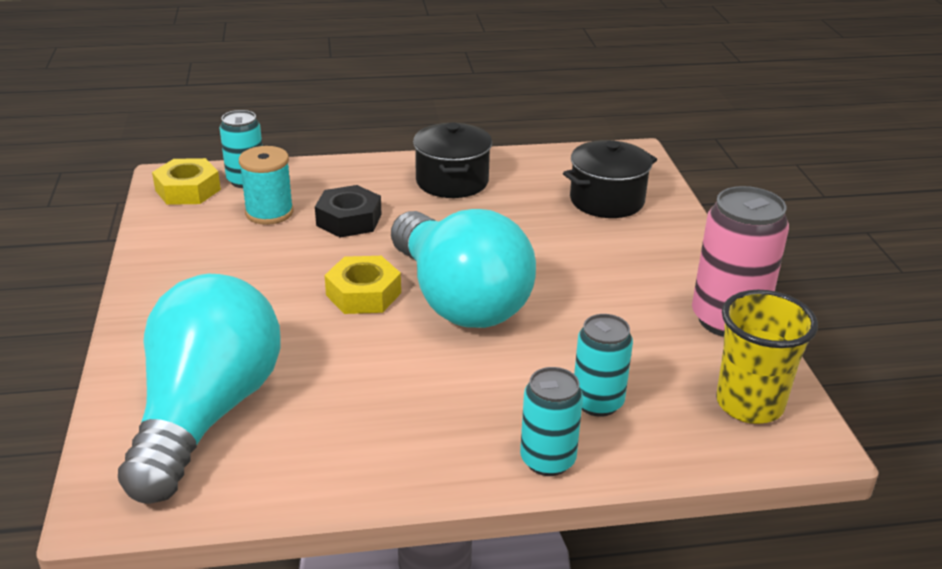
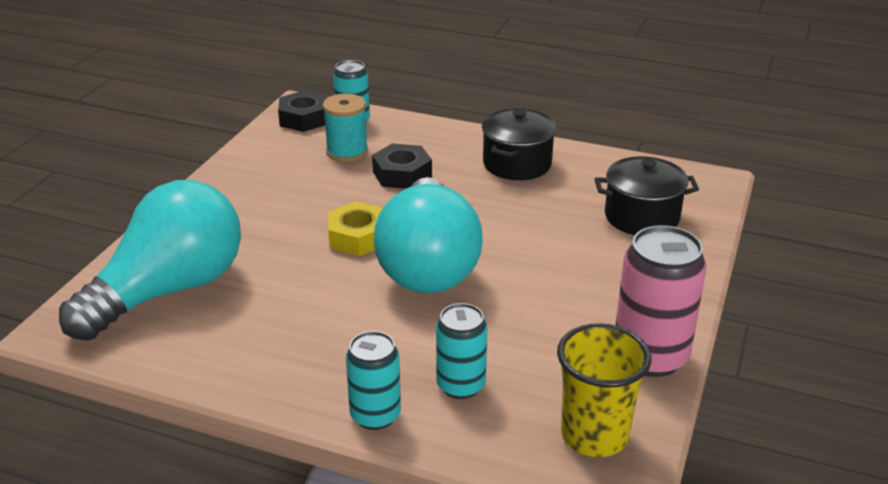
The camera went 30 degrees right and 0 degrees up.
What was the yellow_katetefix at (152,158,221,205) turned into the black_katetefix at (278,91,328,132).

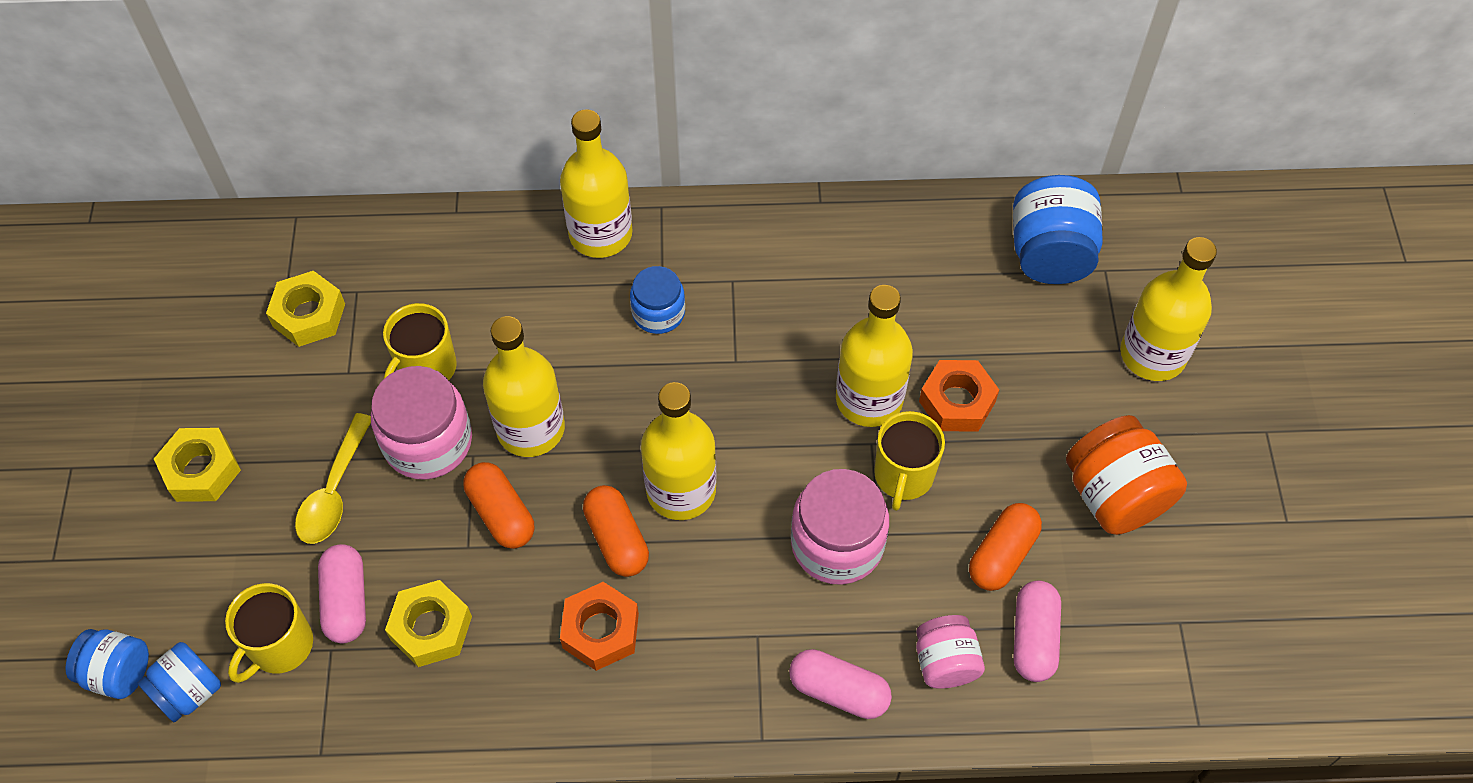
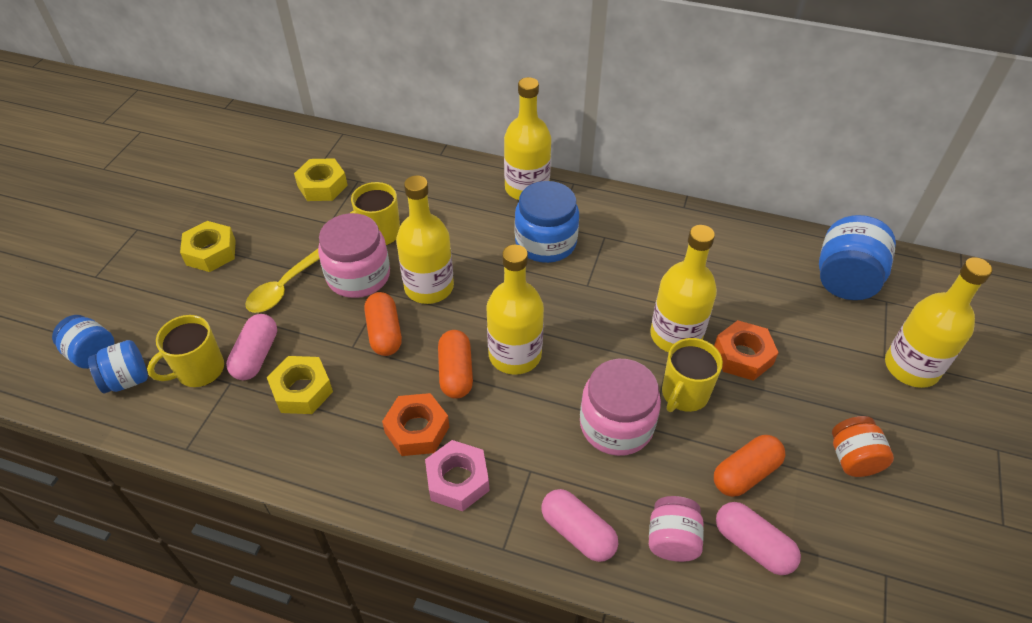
The camera went 20 degrees right and 10 degrees down.
The second view gained the pink_katetefix at (425,440,489,511).
The size of the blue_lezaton at (630,266,685,334) changed by a factor of 1.61.
The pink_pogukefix at (1014,581,1061,682) ended up facing another way, 75 degrees counterclockwise from before.
The size of the orange_lezaton at (1066,415,1187,535) changed by a factor of 0.62.

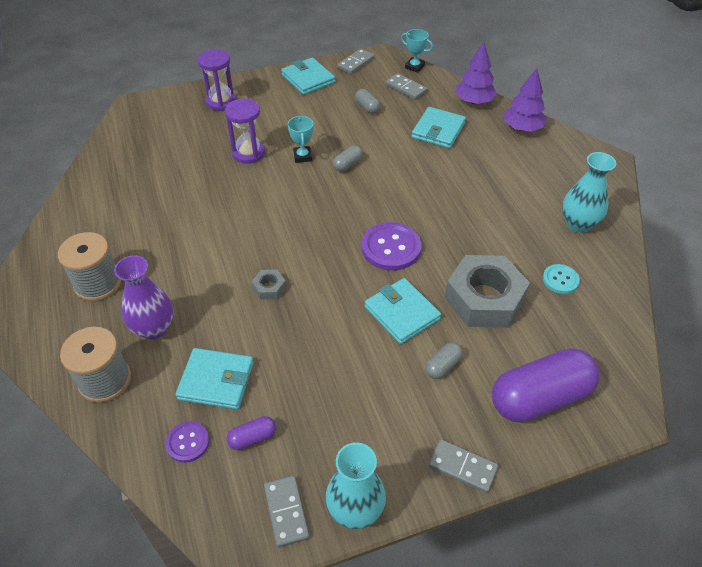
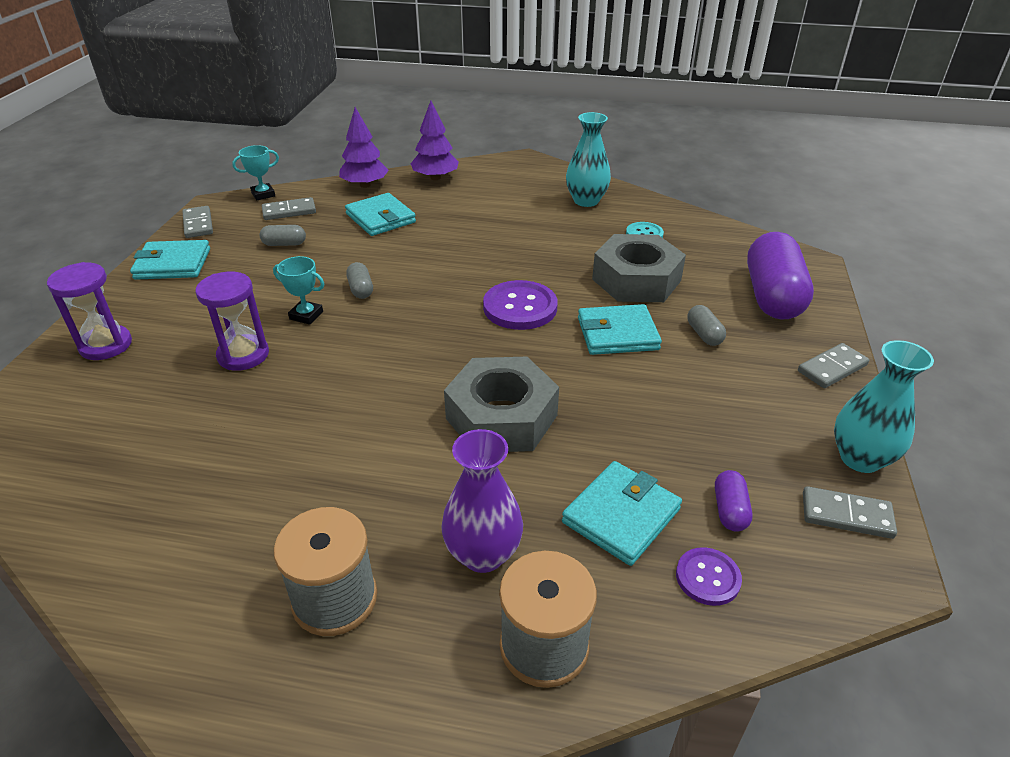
The camera went 60 degrees left and 10 degrees down.
The size of the grey_katetefix at (252,270,286,300) changed by a factor of 2.36.

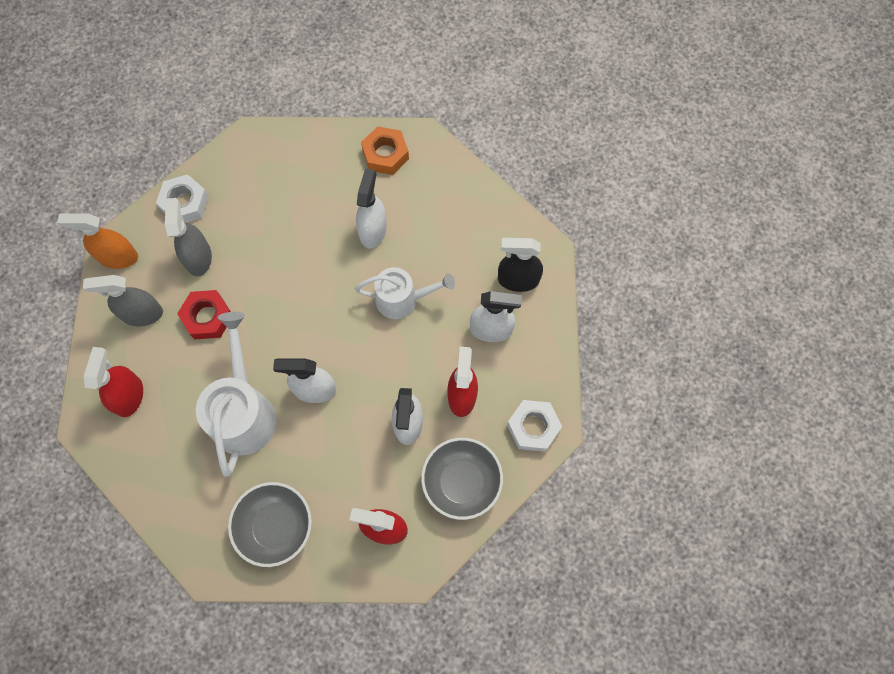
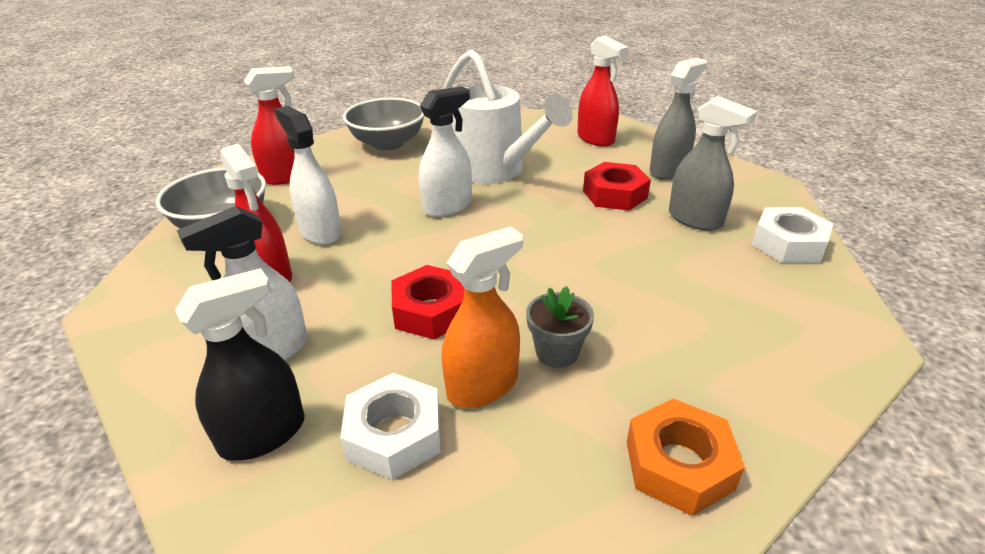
The camera went 140 degrees right and 35 degrees down.
The white_katetefix ended up elsewhere, having gone from (507,400,562,452) to (340,373,441,480).
Where the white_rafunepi stood at (355,267,455,319), the red_katetefix came to stand at (391,265,464,339).
The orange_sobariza ended up elsewhere, having gone from (57,213,138,269) to (442,226,523,408).
Where the white_sobariza stood at (356,168,387,248), the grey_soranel came to stand at (526,286,594,368).

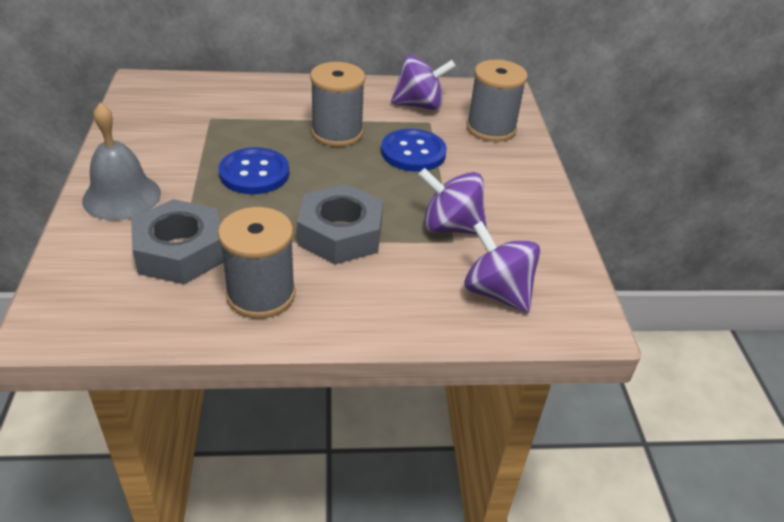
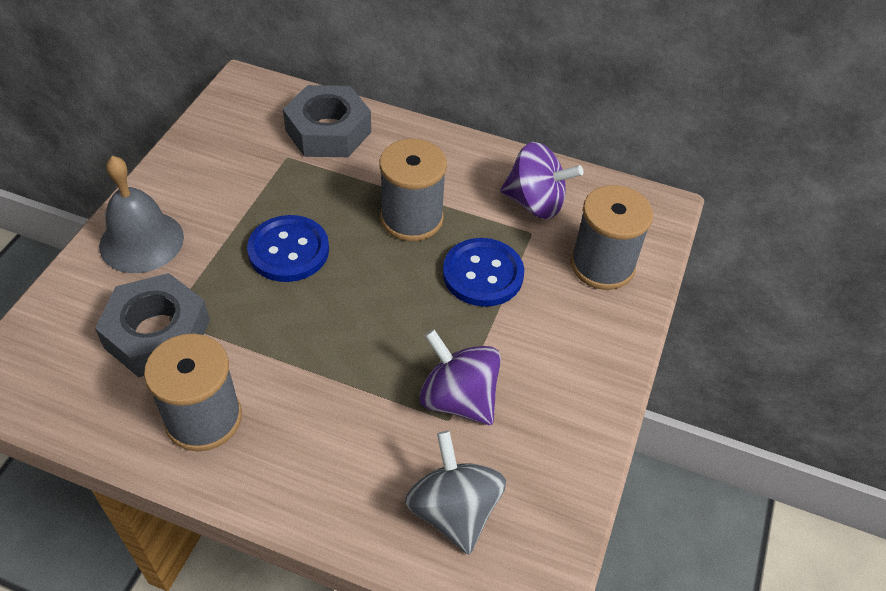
The camera went 25 degrees right and 10 degrees up.
The grey_katetefix ended up elsewhere, having gone from (297,184,383,264) to (283,85,371,157).
What was the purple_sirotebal at (464,221,540,313) turned into the grey_sirotebal at (405,431,506,554).

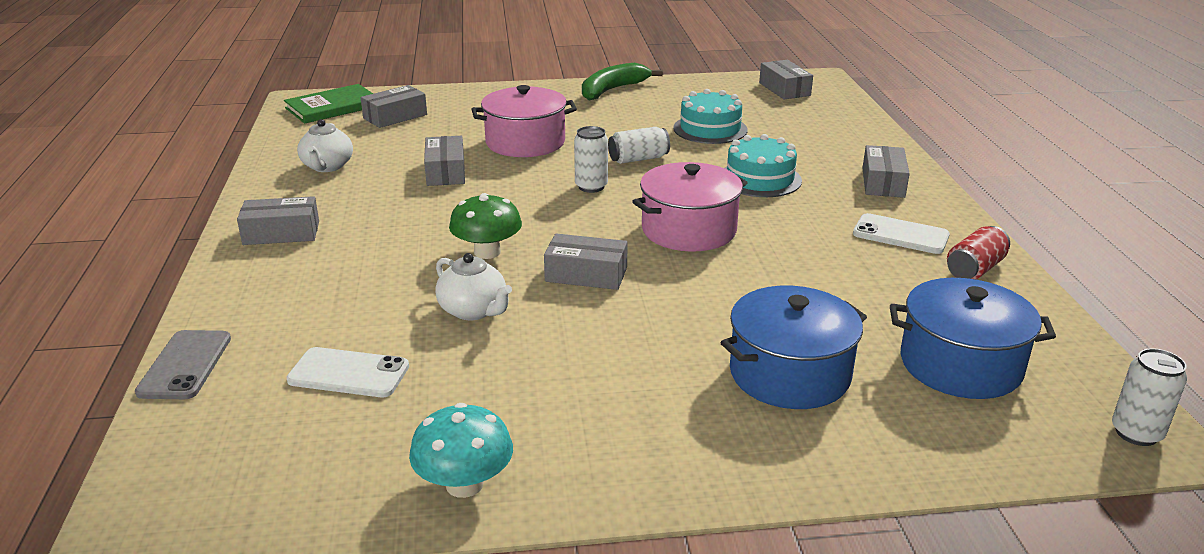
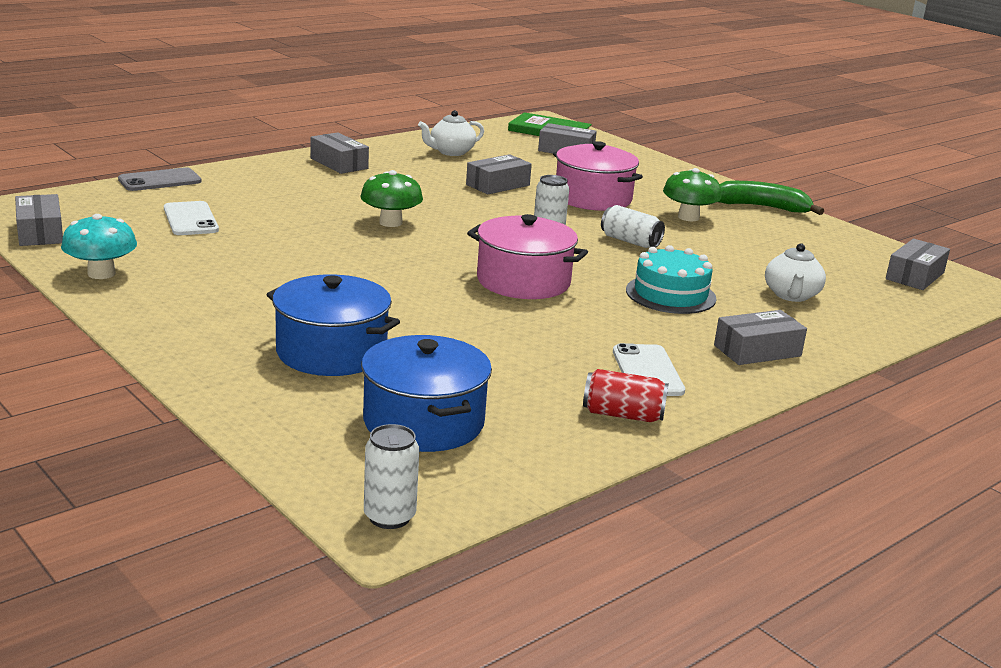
The camera went 55 degrees right and 5 degrees down.
The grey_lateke ended up elsewhere, having gone from (544,234,628,290) to (15,194,63,246).
The second view gained the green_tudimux at (663,168,722,221).
The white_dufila ended up elsewhere, having gone from (435,253,512,320) to (765,243,826,302).
The second view lost the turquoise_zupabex at (673,89,748,144).

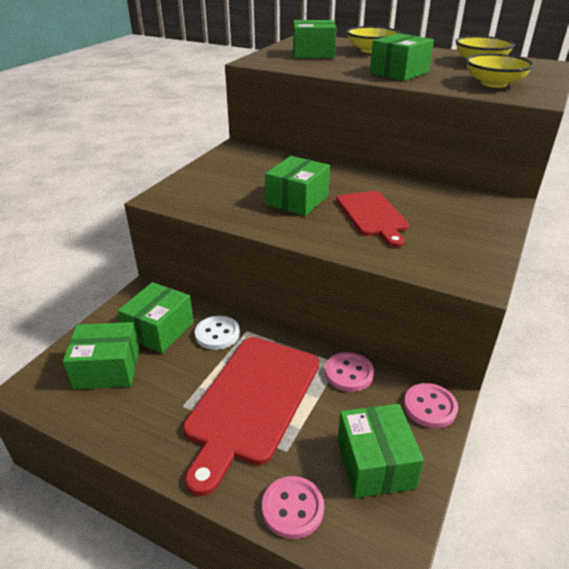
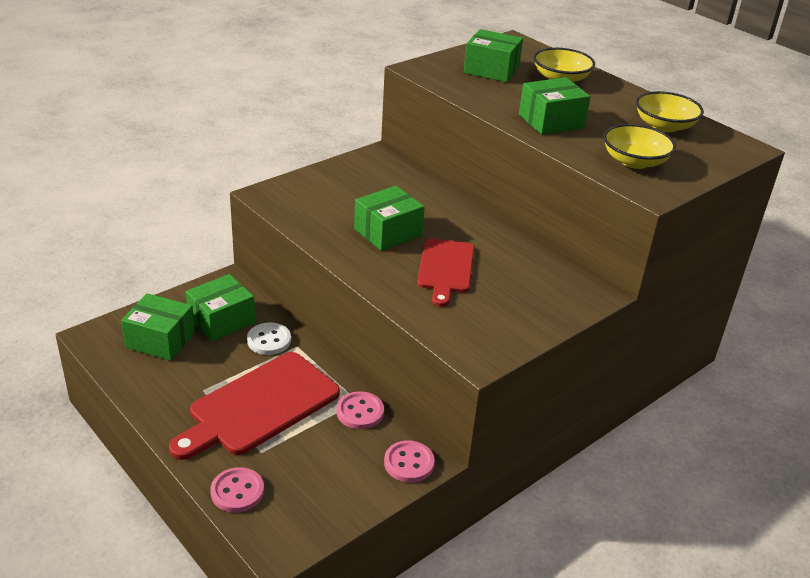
The camera went 20 degrees right and 0 degrees up.
The second view lost the green_lateke at (338,404,424,498).

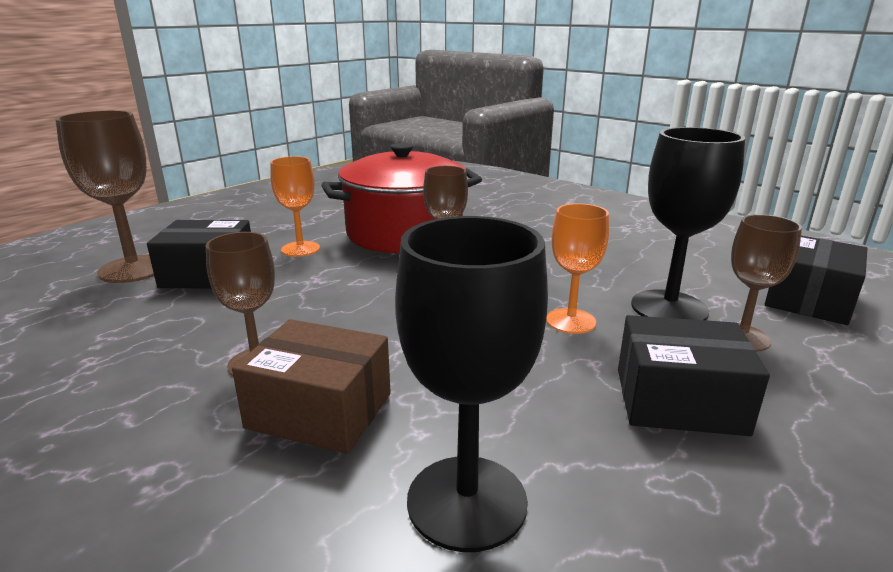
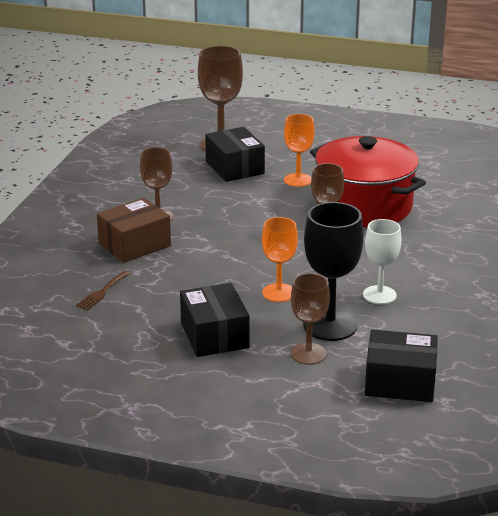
The camera went 65 degrees right and 5 degrees up.
Where the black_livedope stood at (395,216,548,552), the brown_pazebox came to stand at (76,271,130,310).
The brown_lateke at (232,319,391,454) ended up facing another way, 60 degrees clockwise from before.
The second view gained the white_livedope at (363,219,401,304).

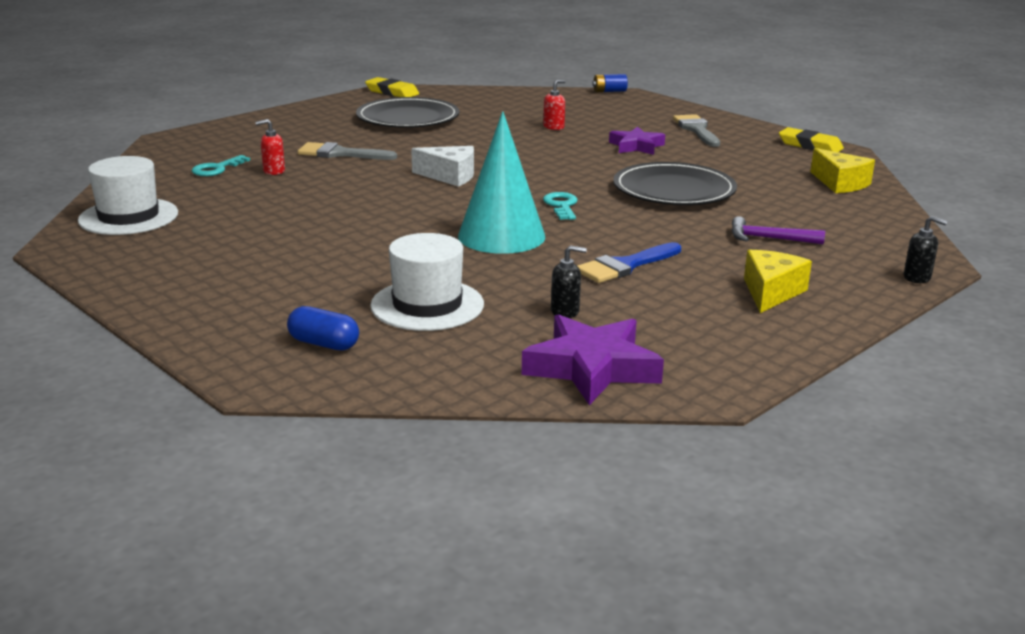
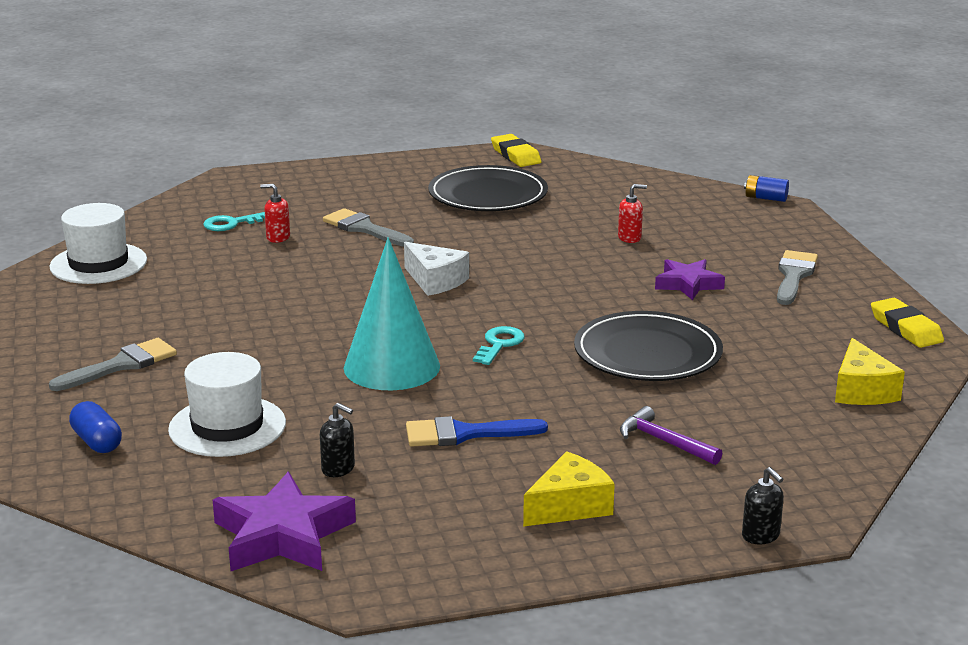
The camera went 30 degrees right and 0 degrees up.
The second view gained the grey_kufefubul at (49,338,177,391).

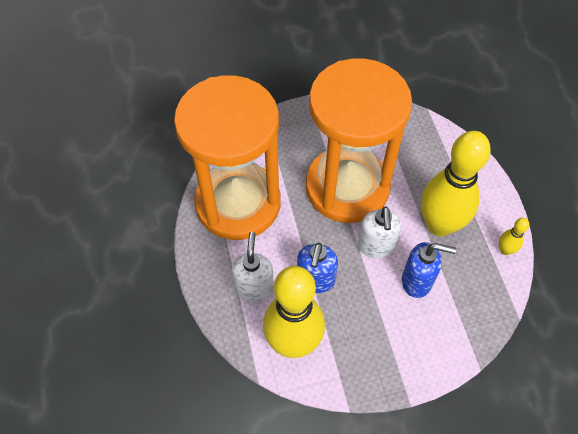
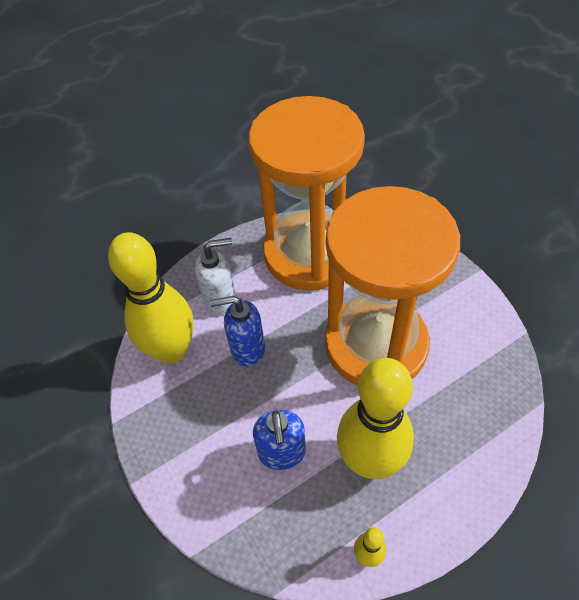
The camera went 75 degrees right and 5 degrees down.
The second view lost the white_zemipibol at (358,206,402,258).

